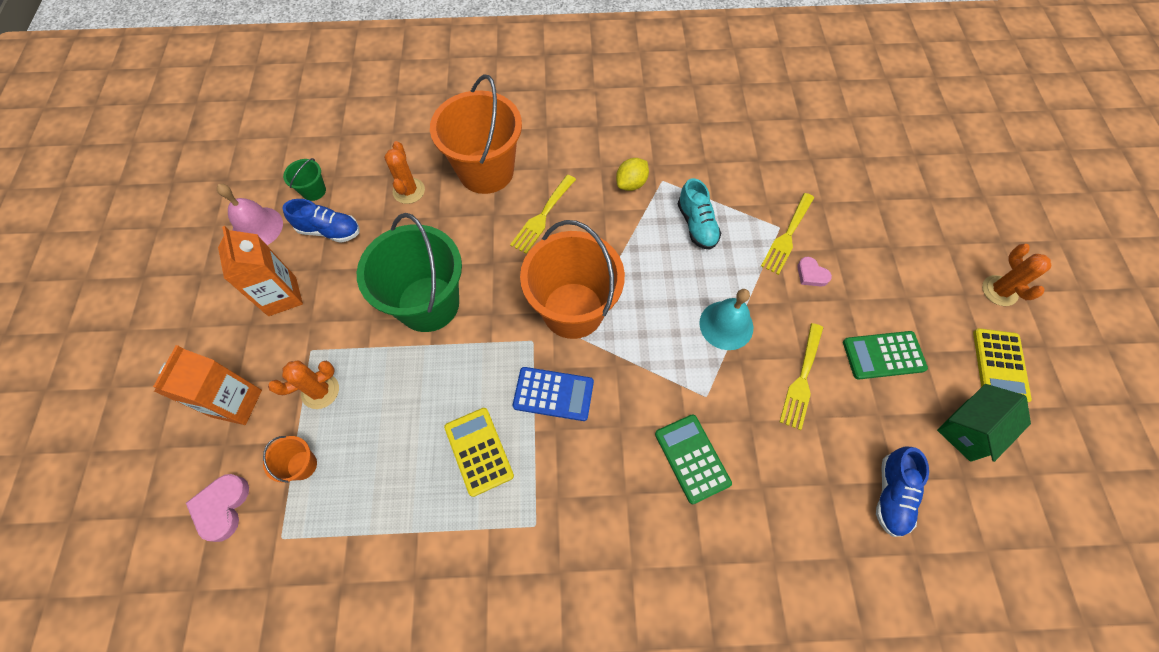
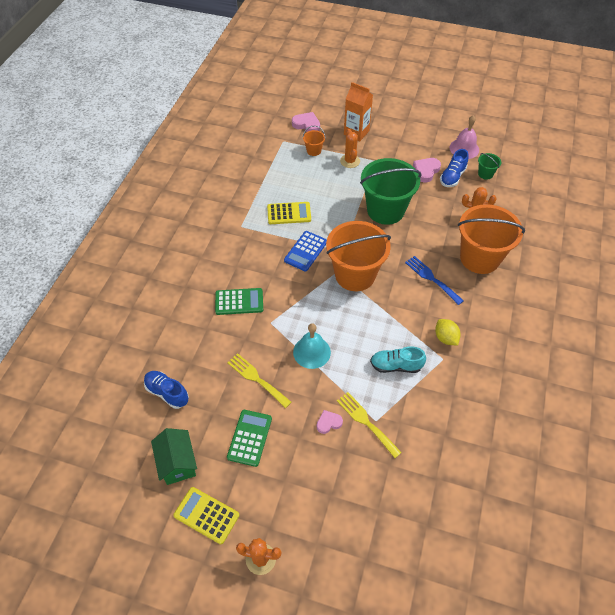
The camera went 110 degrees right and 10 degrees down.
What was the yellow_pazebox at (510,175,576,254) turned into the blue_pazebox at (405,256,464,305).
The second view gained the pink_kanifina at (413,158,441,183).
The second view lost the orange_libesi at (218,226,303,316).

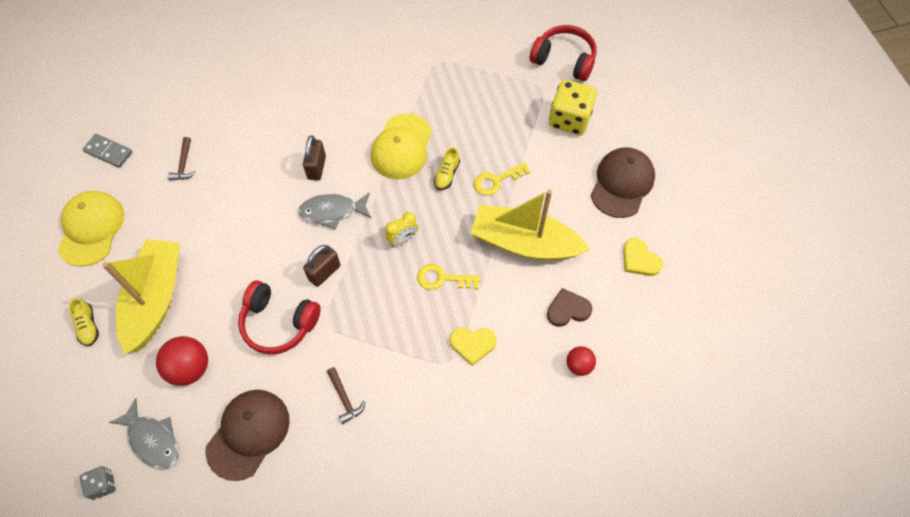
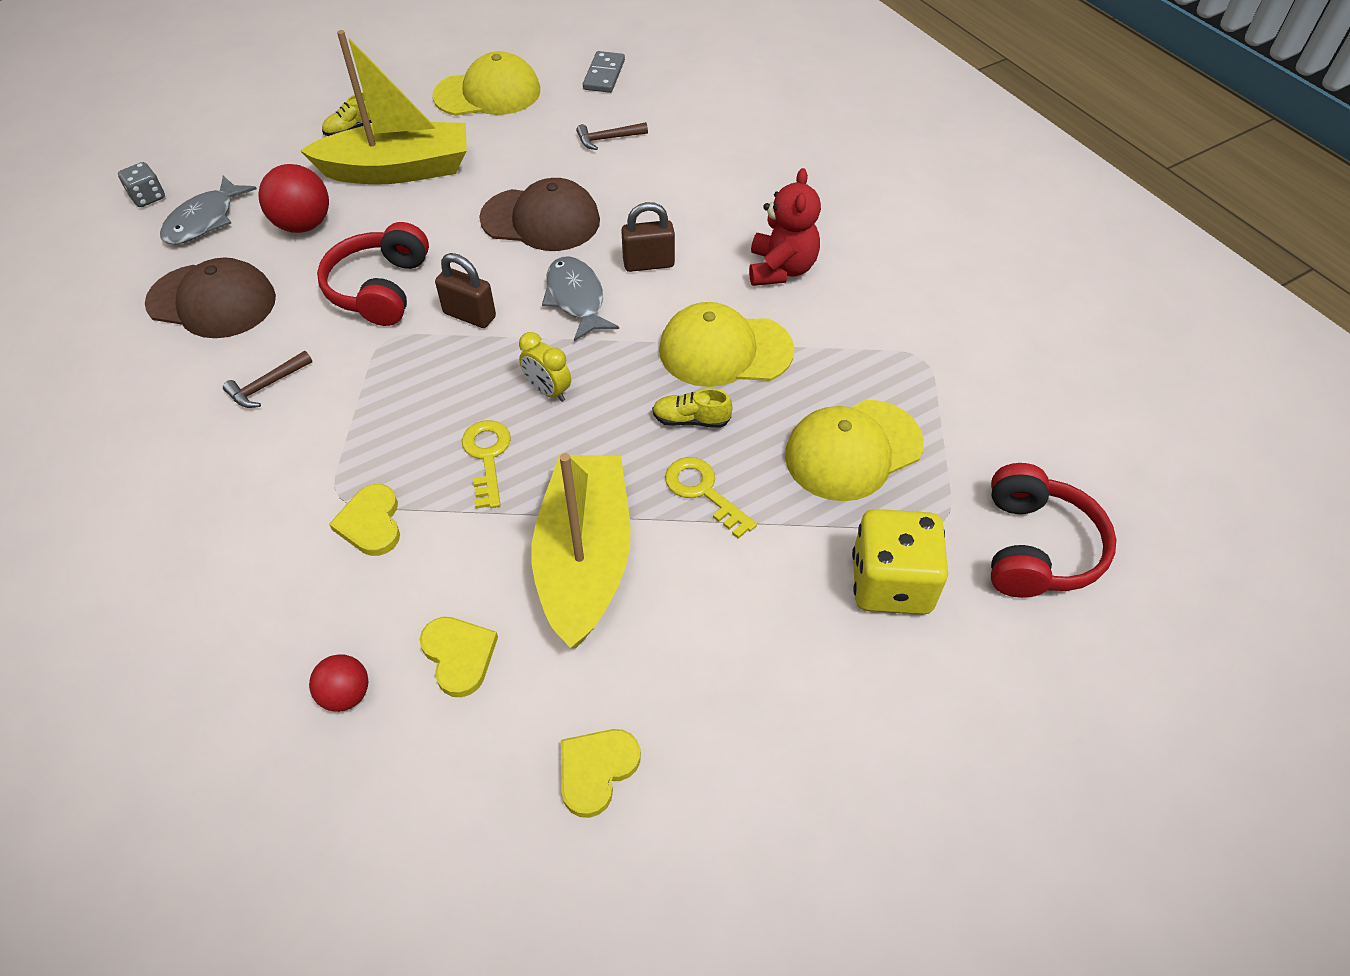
The camera went 75 degrees right and 10 degrees down.
What was the brown_kanifina at (547,288,592,327) turned into the yellow_kanifina at (420,617,498,697).
The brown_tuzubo ended up elsewhere, having gone from (591,147,655,218) to (479,178,600,251).
The second view gained the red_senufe at (749,168,821,286).
The second view gained the yellow_tuzubo at (785,400,924,501).

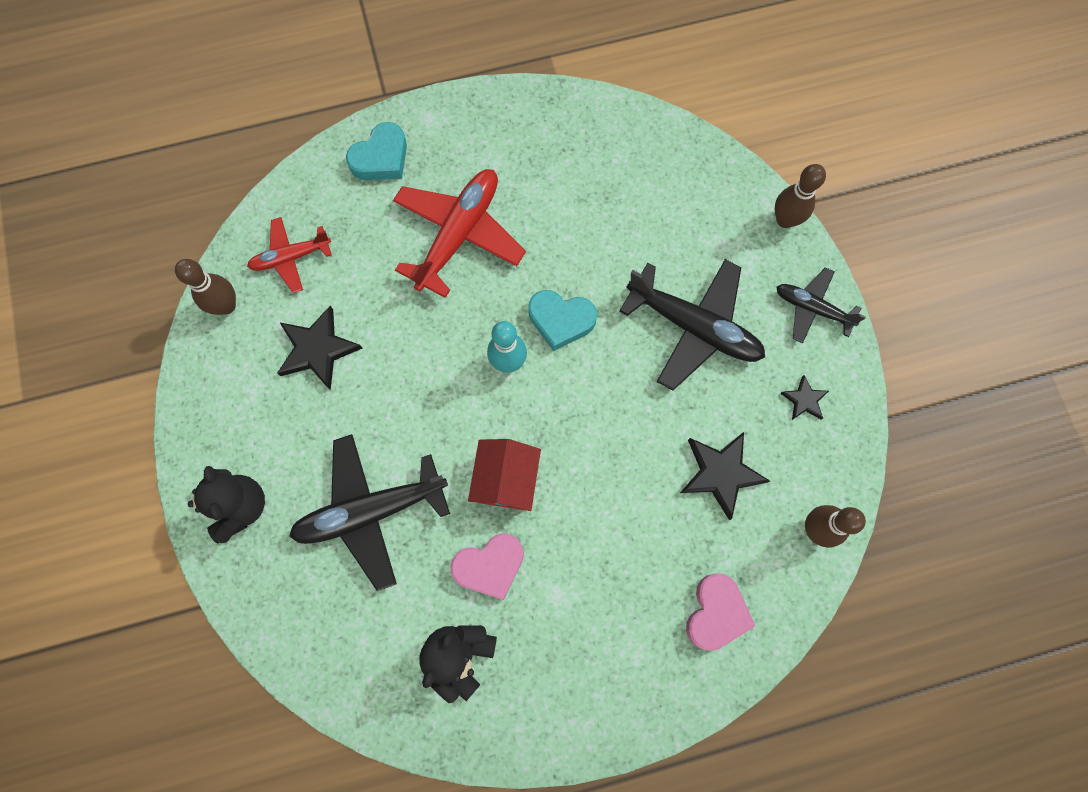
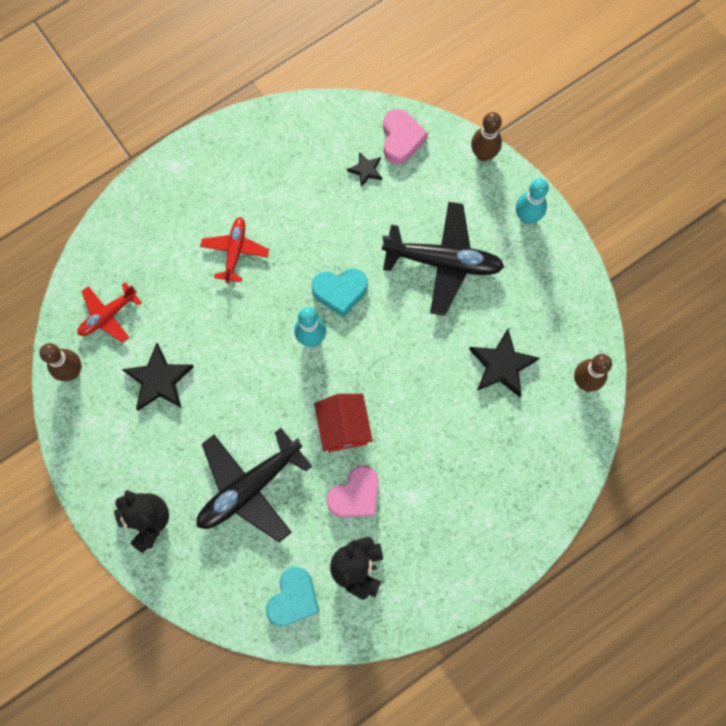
The camera went 20 degrees left and 0 degrees up.
The size of the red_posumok at (393,169,526,298) changed by a factor of 0.58.
The turquoise_kanifina ended up elsewhere, having gone from (346,122,407,180) to (266,567,319,626).
The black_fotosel ended up elsewhere, having gone from (780,375,829,420) to (347,152,382,187).
The pink_kanifina ended up elsewhere, having gone from (686,573,755,651) to (383,109,428,164).
Where the black_posumok stood at (776,267,866,343), the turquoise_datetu came to stand at (516,178,549,224).

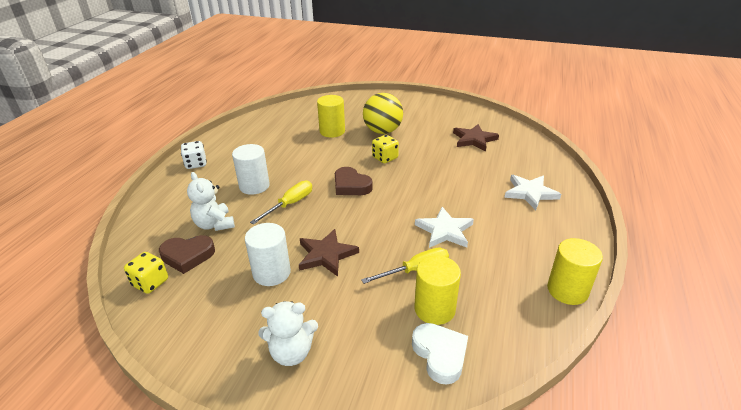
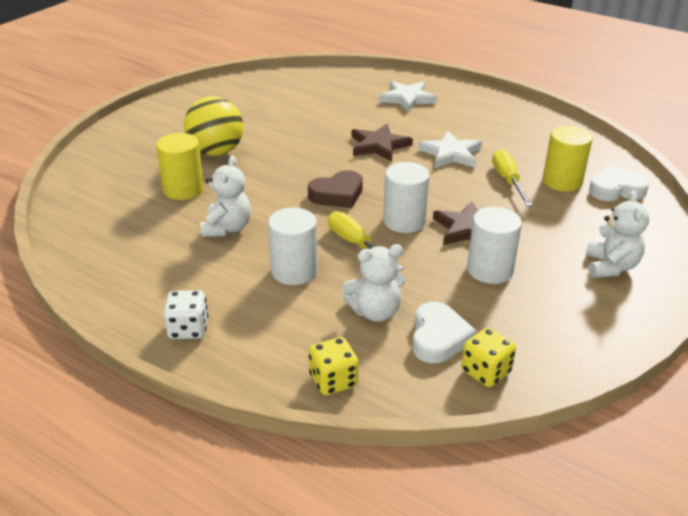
The camera went 75 degrees left and 0 degrees up.
The second view gained the white_senufe at (200,156,251,237).
The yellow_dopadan ended up elsewhere, having gone from (372,135,399,163) to (309,337,358,395).
The brown_fotosel ended up elsewhere, having gone from (453,124,499,151) to (351,124,413,162).
The second view gained the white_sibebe at (383,162,430,233).
What was the brown_kanifina at (159,235,215,274) turned into the white_kanifina at (412,302,476,363).
The second view lost the yellow_sibebe at (547,238,603,305).

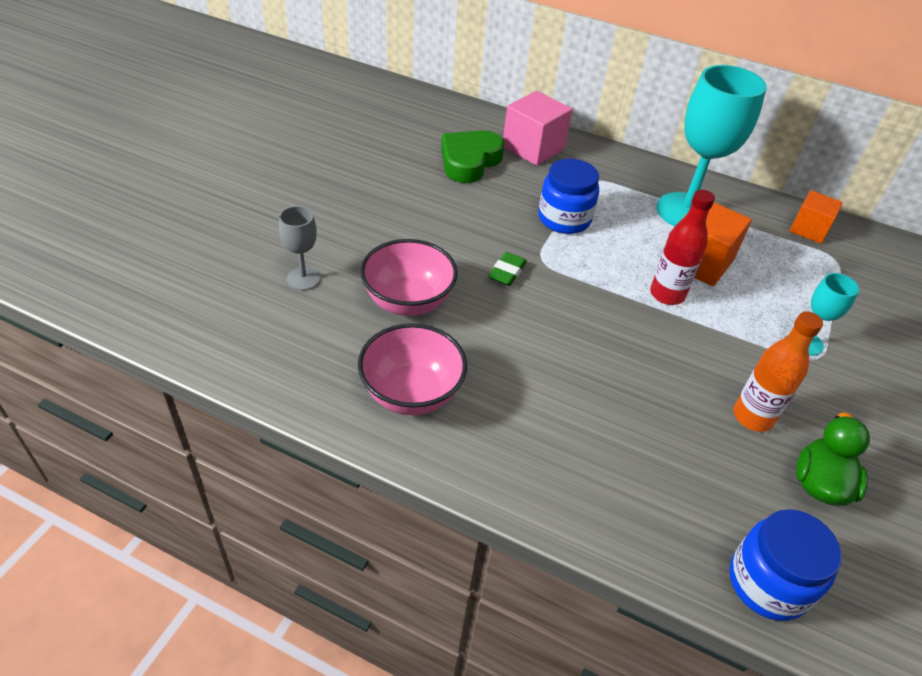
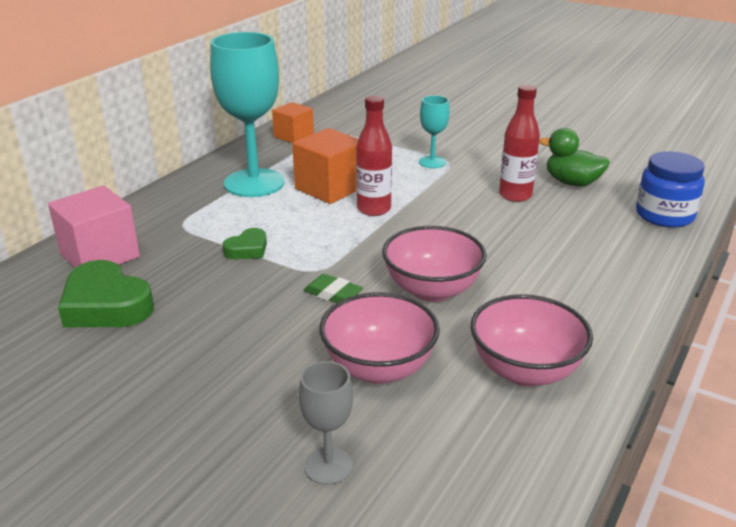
The camera went 80 degrees left and 15 degrees down.
Where the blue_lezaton stood at (538,159,599,234), the green_kanifina came to stand at (223,228,267,259).
The second view gained the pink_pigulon at (382,226,487,302).
What was the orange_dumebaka at (733,312,823,432) turned into the red_dumebaka at (499,85,540,202).

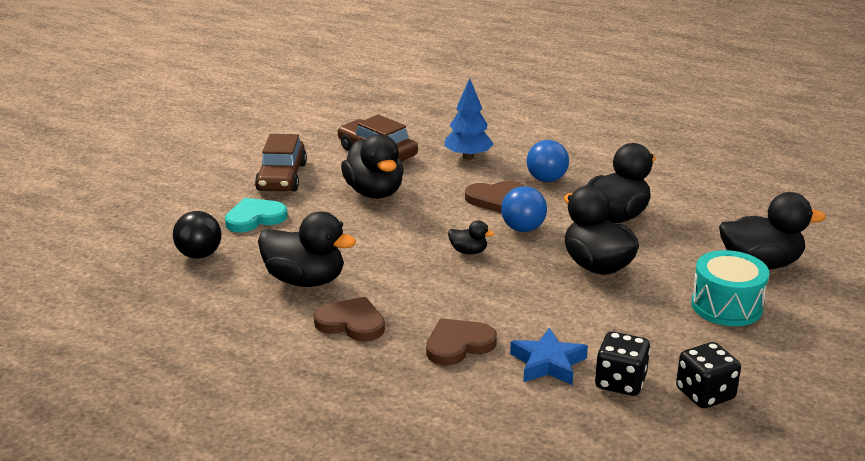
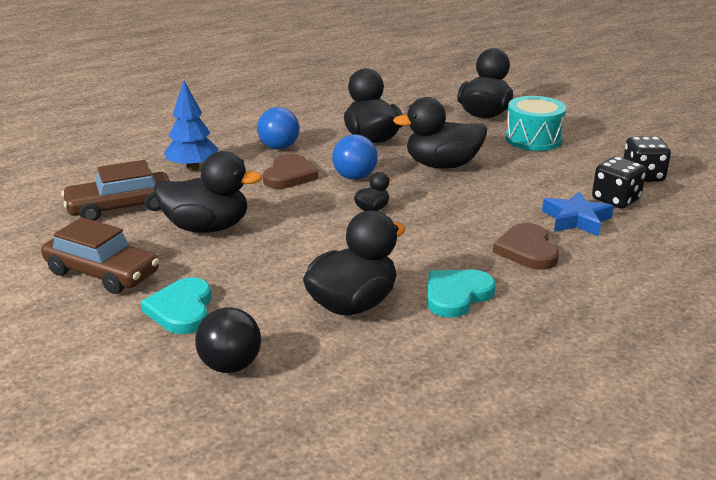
The camera went 65 degrees left and 0 degrees up.
What was the brown_kanifina at (314,297,385,341) turned into the turquoise_kanifina at (427,270,496,318).

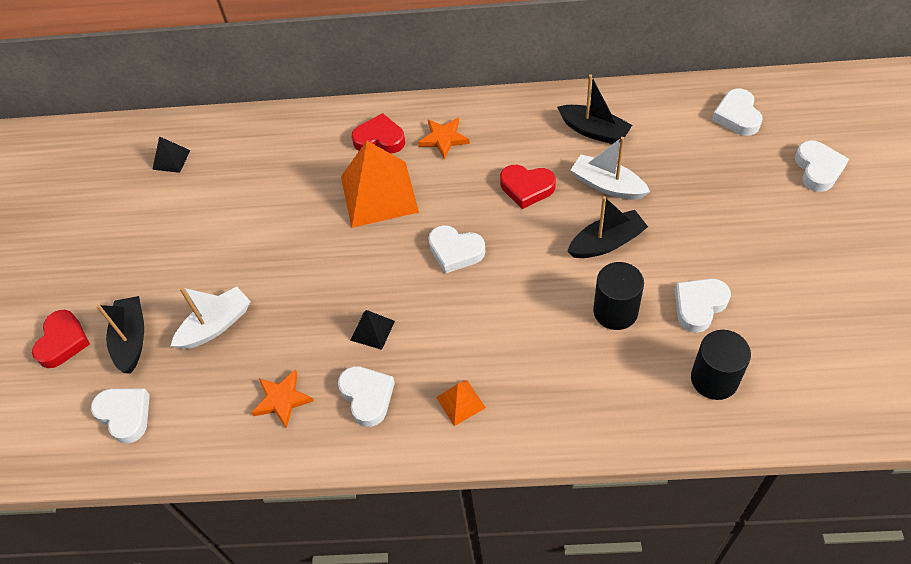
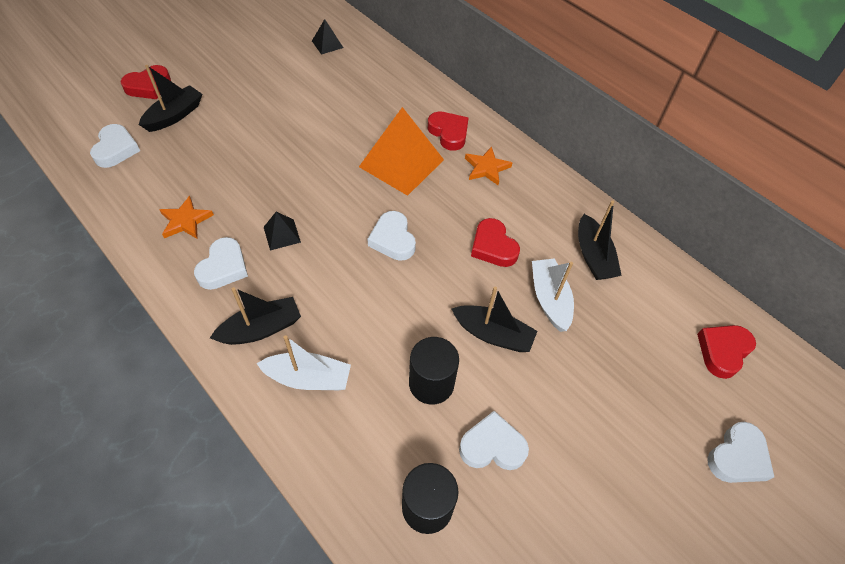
The camera went 40 degrees right and 0 degrees up.
Where the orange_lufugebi stood at (436,380,486,426), the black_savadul came to stand at (210,287,301,345).
The white_savadul ended up elsewhere, having gone from (171,286,251,349) to (257,335,351,390).
What was the white_kanifina at (712,89,763,136) turned into the red_kanifina at (697,325,756,379).

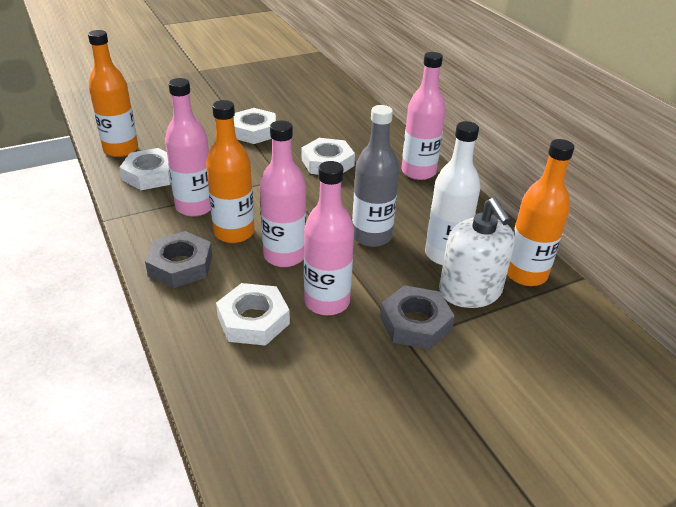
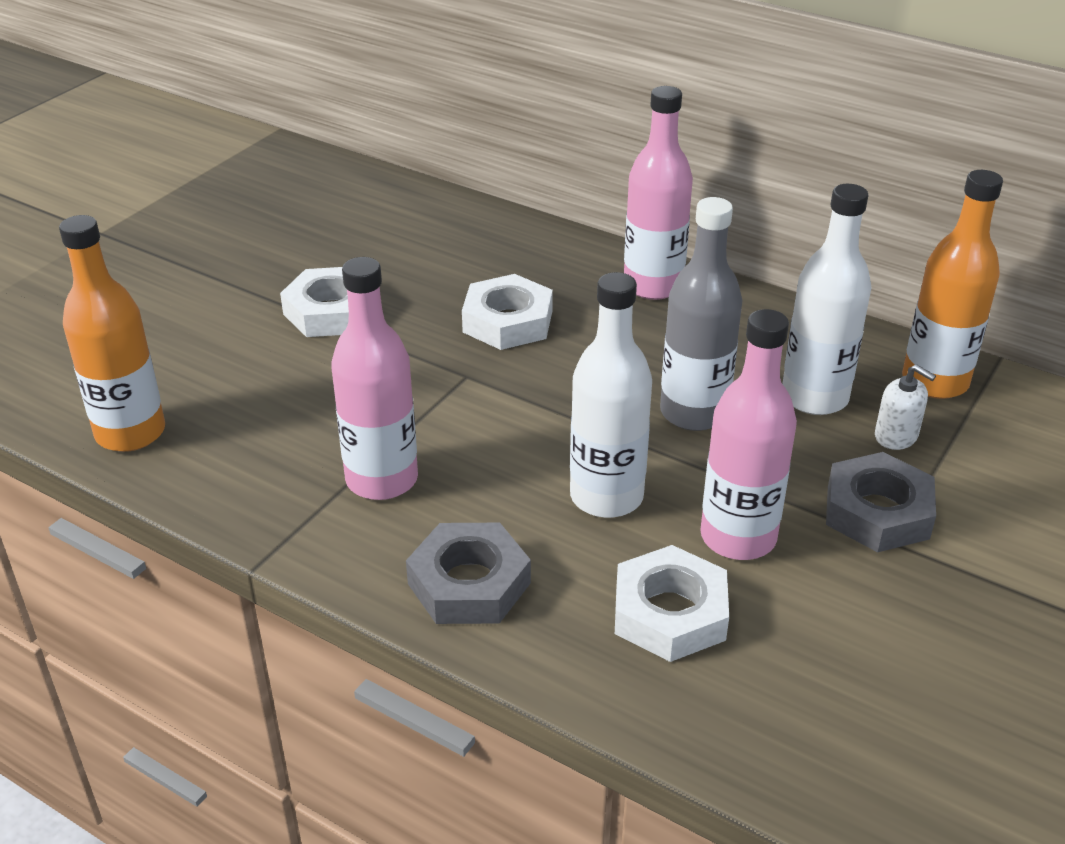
The camera went 30 degrees left and 0 degrees up.
What was the pink_dumebaka at (260,120,306,267) turned into the white_dumebaka at (570,272,652,518).
The size of the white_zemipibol at (439,197,515,308) changed by a factor of 0.49.
The second view lost the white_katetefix at (119,148,171,190).
The second view lost the orange_dumebaka at (206,100,255,243).

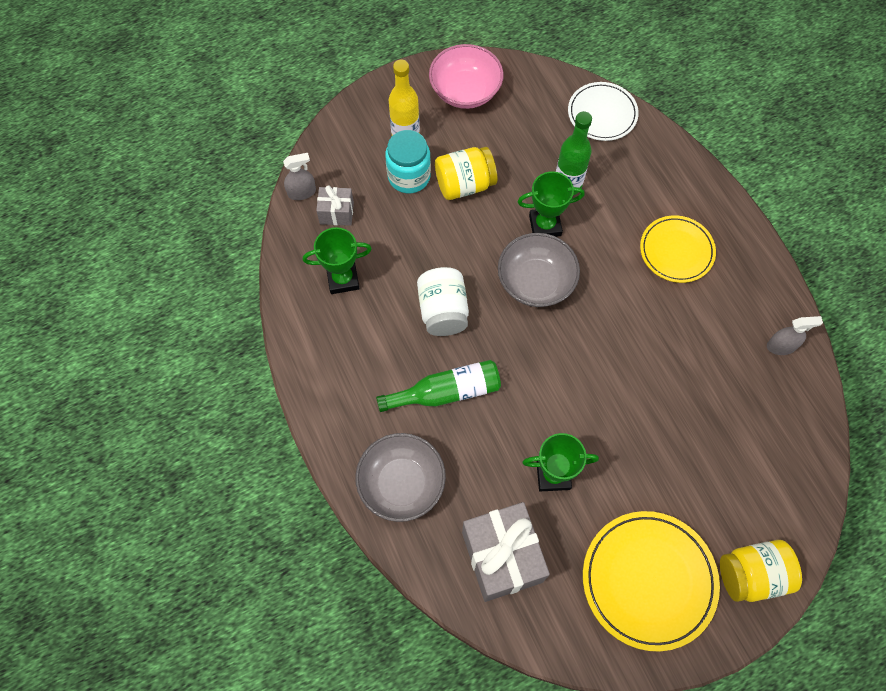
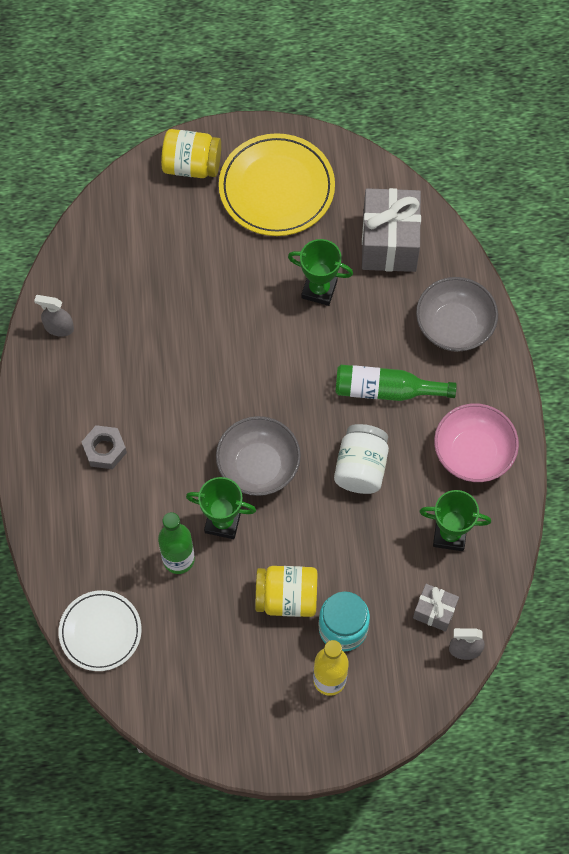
The camera went 160 degrees left and 0 degrees up.
Where the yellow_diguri stood at (640,215,716,283), the grey_katetefix came to stand at (82,425,127,469).
The pink_pigulon ended up elsewhere, having gone from (429,44,504,109) to (434,403,519,482).

